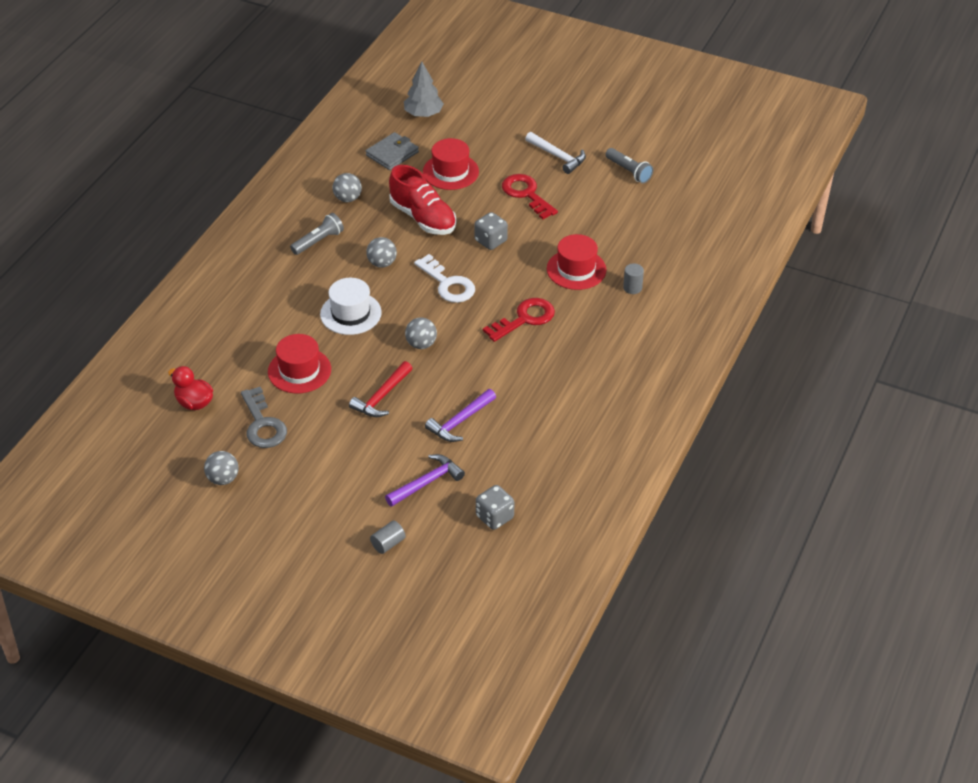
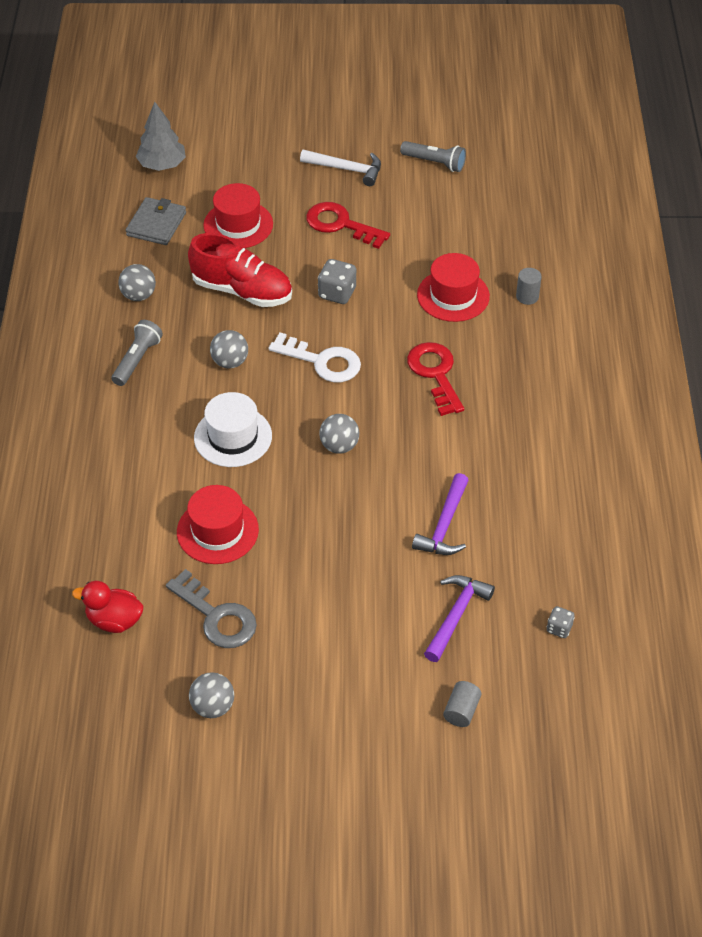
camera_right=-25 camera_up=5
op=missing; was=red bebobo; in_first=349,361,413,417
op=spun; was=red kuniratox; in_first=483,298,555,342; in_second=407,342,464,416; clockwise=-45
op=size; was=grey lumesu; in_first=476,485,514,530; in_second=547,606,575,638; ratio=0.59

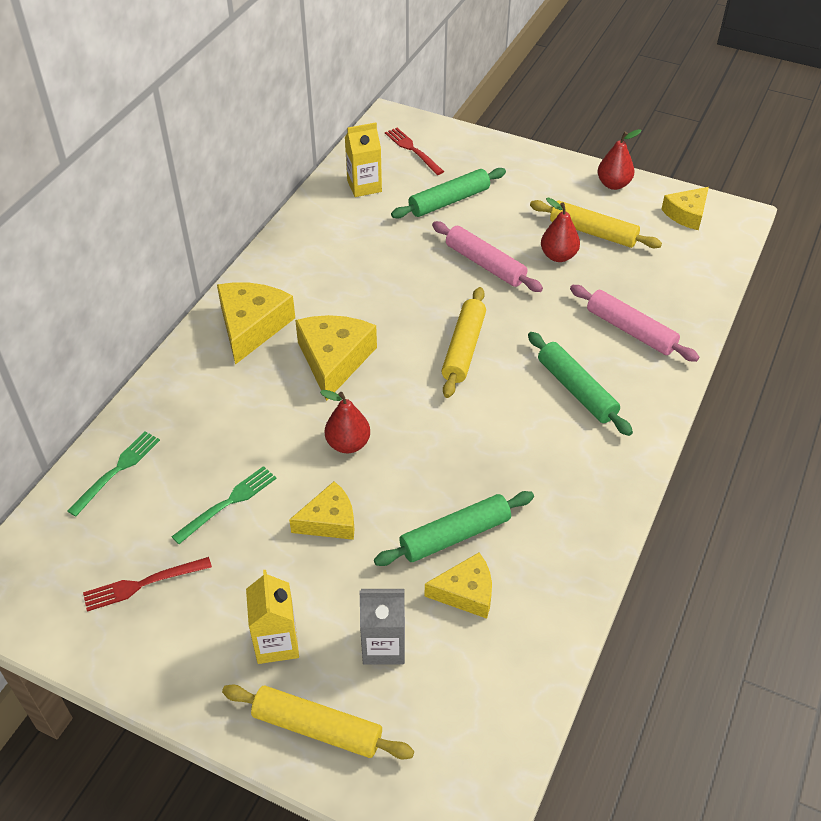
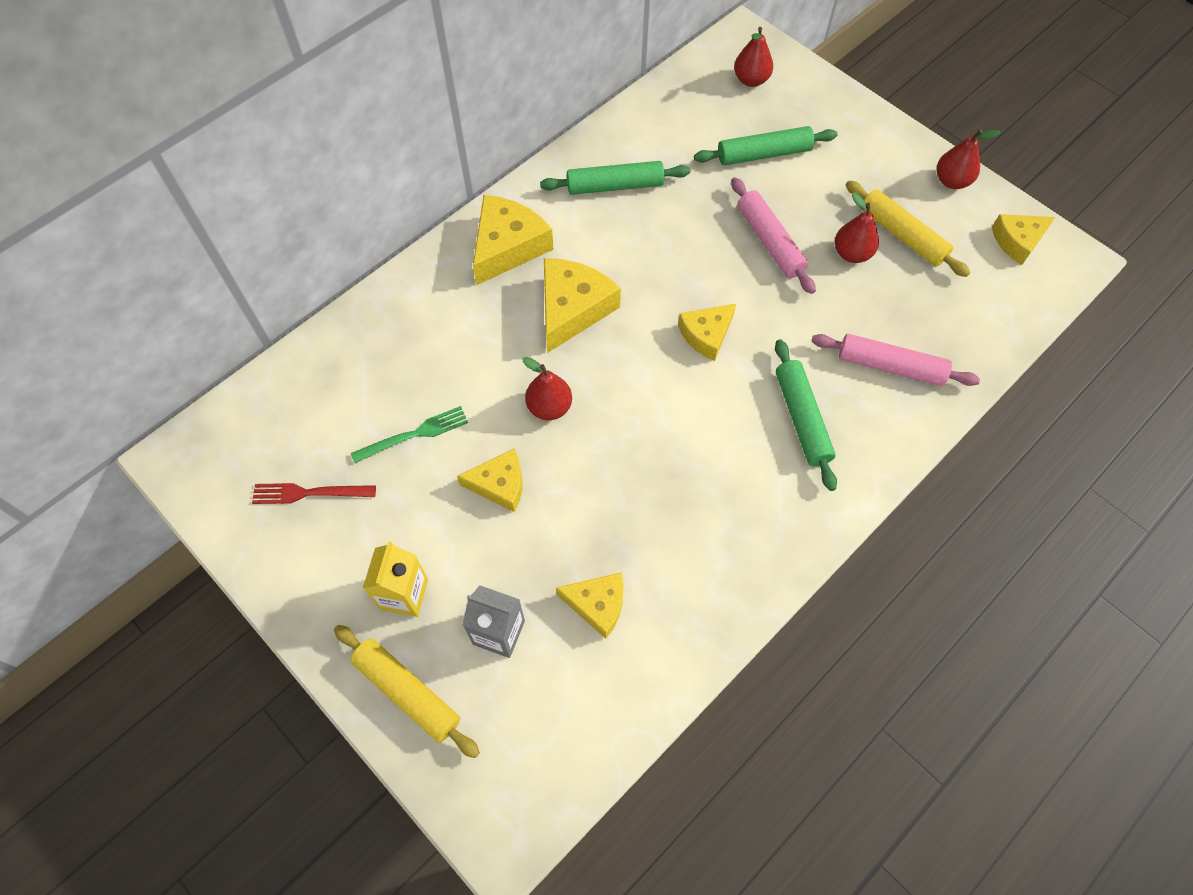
camera_right=20 camera_up=15
op=missing; was=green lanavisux; in_first=67,431,160,517
op=missing; was=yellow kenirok; in_first=345,122,382,197
op=relocated; was=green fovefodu; in_first=374,491,534,566; in_second=540,161,690,195
op=exchanged; was=red lanavisux; now=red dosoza; in_first=385,128,444,175; in_second=734,27,773,87
op=exchanged; was=yellow fovefodu; now=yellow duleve; in_first=442,287,486,398; in_second=678,304,736,361
op=spun; was=pink fovefodu; in_first=570,285,699,362; in_second=812,334,980,386; clockwise=-45

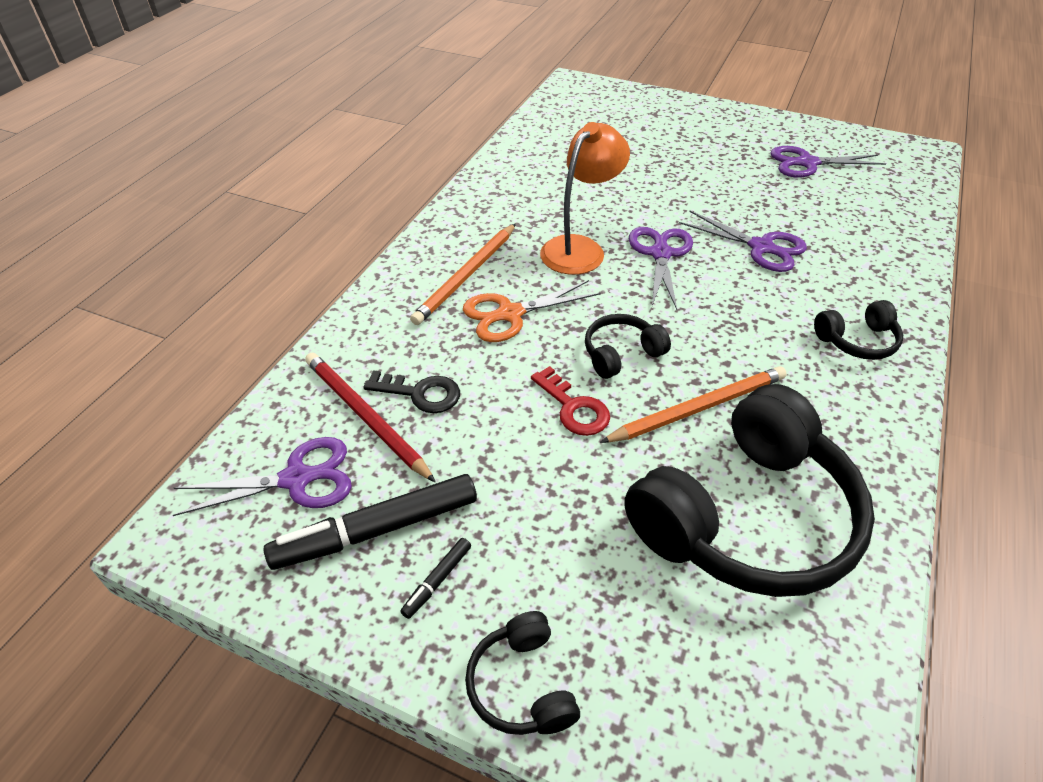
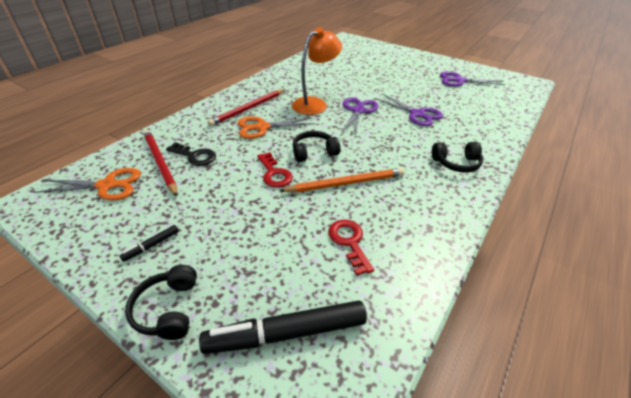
camera_right=10 camera_up=-5
op=relocated; was=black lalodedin; in_first=264,474,477,570; in_second=199,301,367,354
op=exchanged; was=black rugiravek; now=red kuniratox; in_first=624,384,875,597; in_second=328,219,374,276
op=colour; was=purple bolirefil; now=orange bolirefil; in_first=173,437,352,516; in_second=34,168,141,201
op=colour; was=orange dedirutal; now=red dedirutal; in_first=410,224,516,325; in_second=207,89,285,126

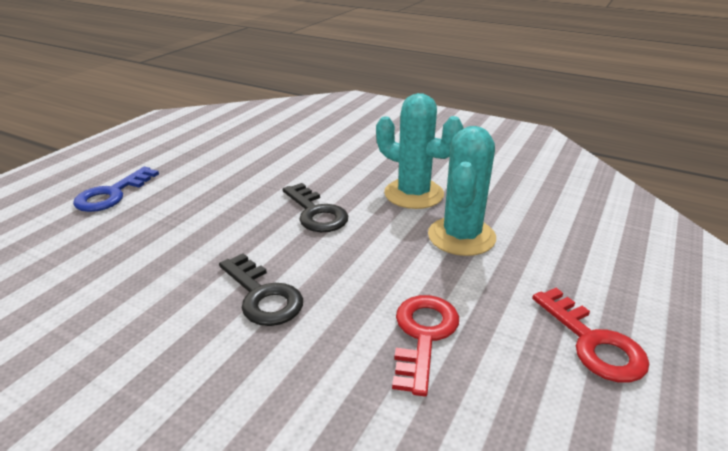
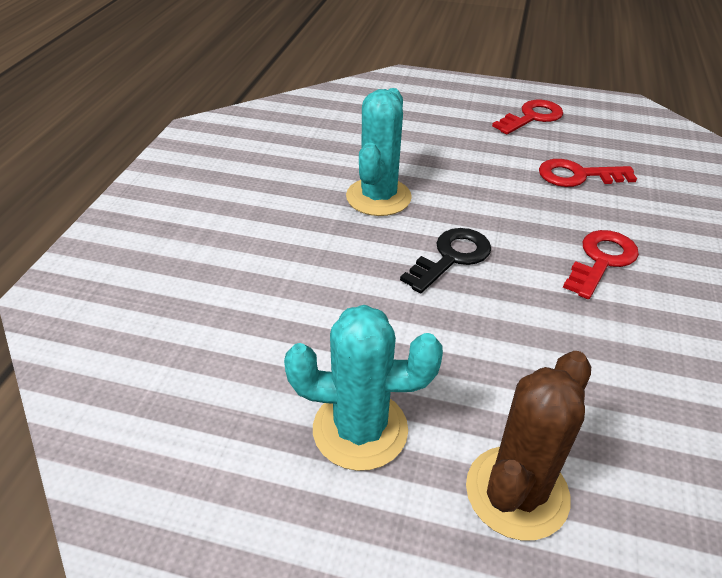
camera_right=-105 camera_up=10
op=relocated; was=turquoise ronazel; in_first=428,126,496,256; in_second=284,305,443,471
op=exchanged; was=blue kuniratox; now=brown ronazel; in_first=73,167,159,212; in_second=466,351,591,541
op=colour; was=black kuniratox; now=red kuniratox; in_first=219,253,303,326; in_second=563,230,639,299

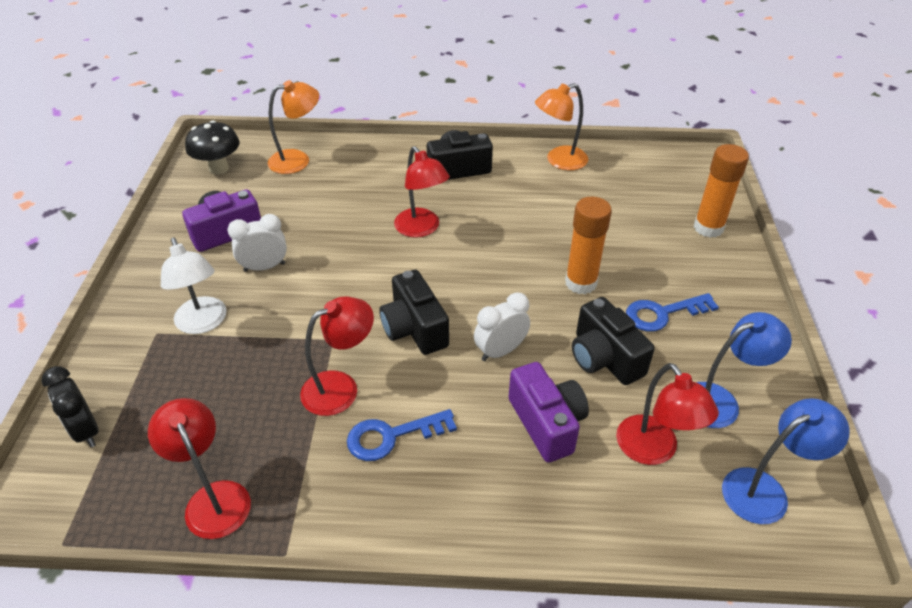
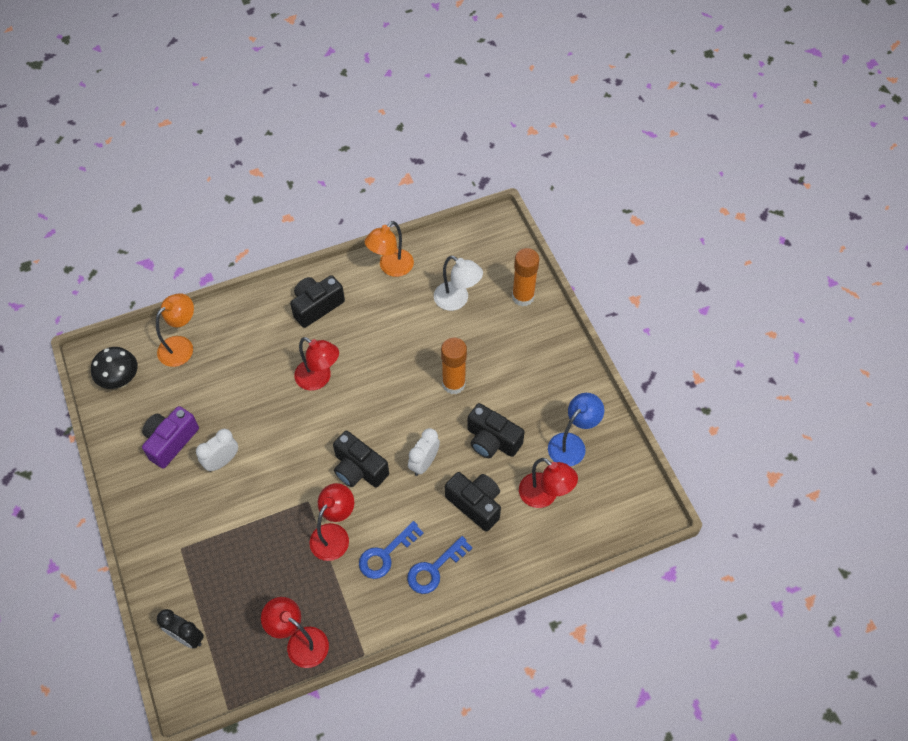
camera_right=-25 camera_up=15
op=missing; was=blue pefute; in_first=722,398,850,524
op=relocated; was=white pefute; in_first=161,237,227,334; in_second=434,255,483,311
op=relocated; was=blue kuniratox; in_first=626,293,719,332; in_second=407,536,472,594
op=colour; was=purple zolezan; now=black zolezan; in_first=509,362,589,463; in_second=445,472,501,532

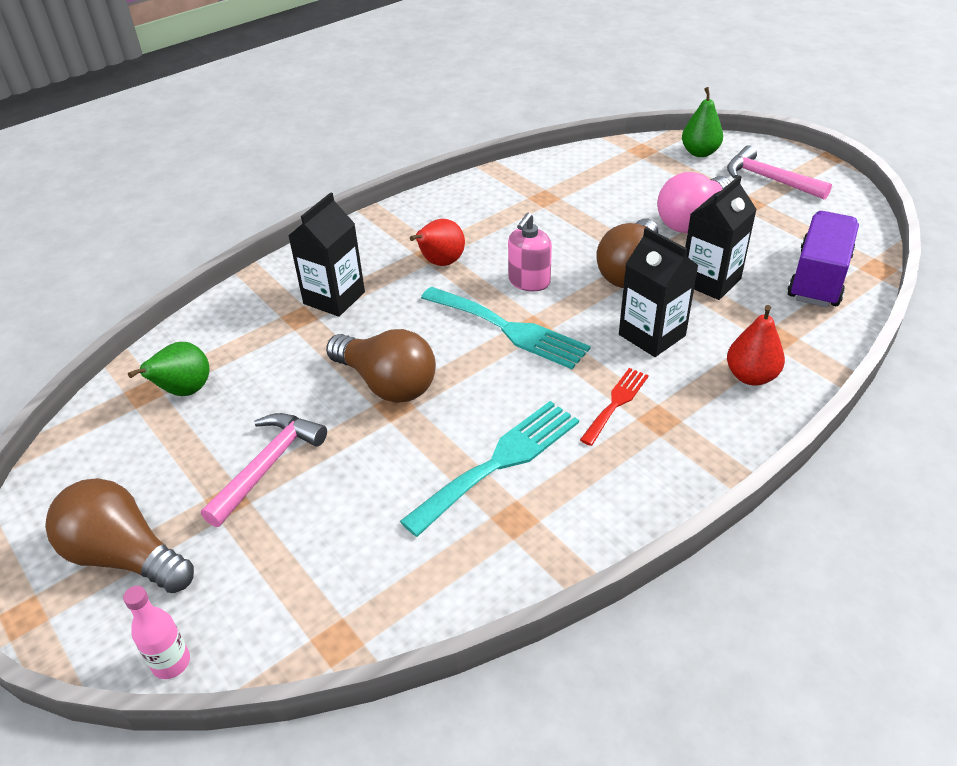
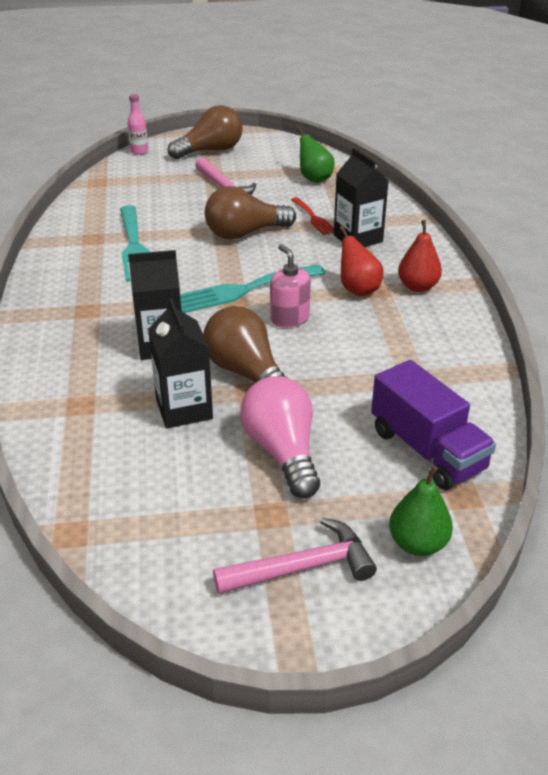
camera_right=120 camera_up=-5
op=relocated; was=red lanavisux; in_first=580,368,649,446; in_second=291,197,334,235
op=relocated; was=red dosoza; in_first=727,305,785,386; in_second=398,220,442,292
op=relocated; was=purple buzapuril; in_first=787,211,859,308; in_second=371,360,496,490

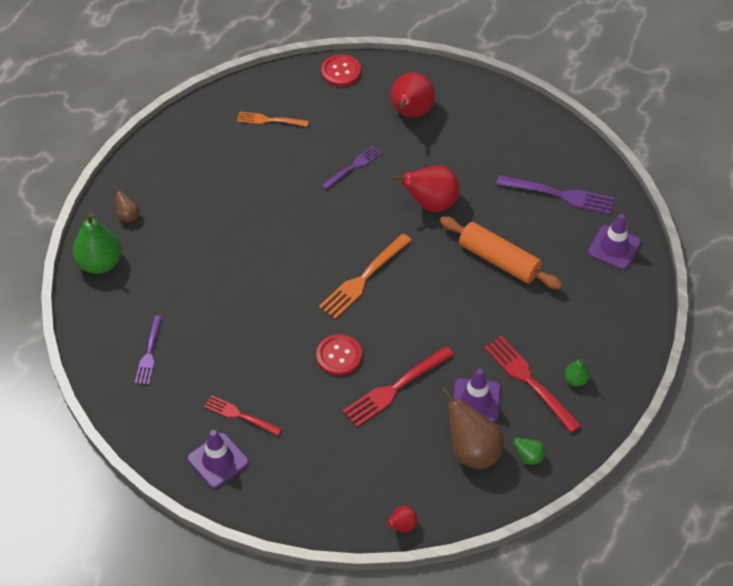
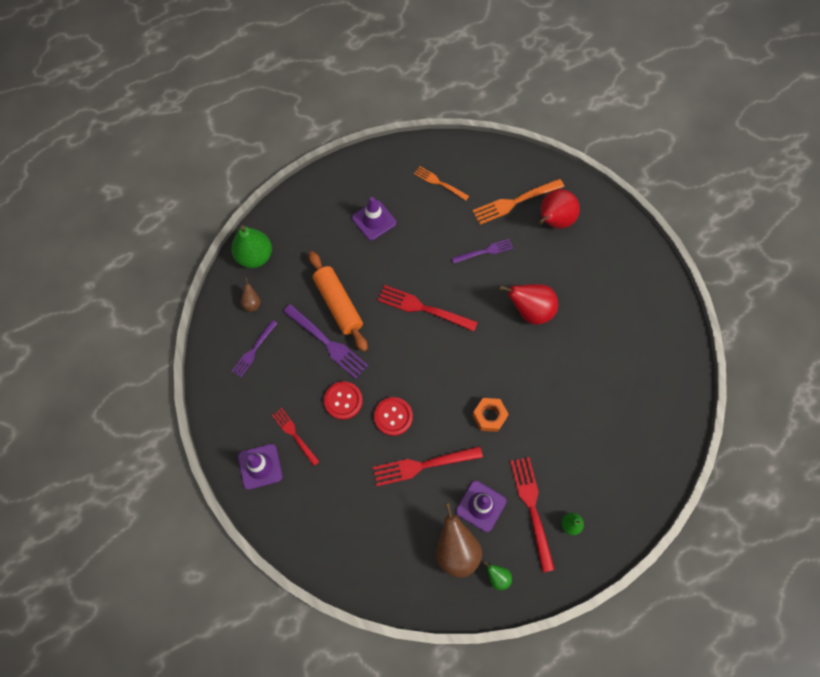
camera_right=25 camera_up=15
op=missing; was=red dosoza; in_first=383,506,417,533
op=appeared; now=red lanavisux; in_second=378,285,478,332
op=appeared; now=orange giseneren; in_second=472,398,509,432
op=relocated; was=brown dosoza; in_first=114,185,139,223; in_second=241,278,261,312
op=relocated; was=orange lanavisux; in_first=319,234,412,319; in_second=472,179,564,225
op=relocated; was=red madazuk; in_first=321,54,361,87; in_second=324,381,363,420
op=relocated; was=orange fovefodu; in_first=440,216,563,289; in_second=309,251,368,352
op=relocated; was=purple lanavisux; in_first=496,175,614,214; in_second=283,304,368,379
op=relocated; was=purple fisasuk; in_first=588,214,641,269; in_second=352,197,396,241

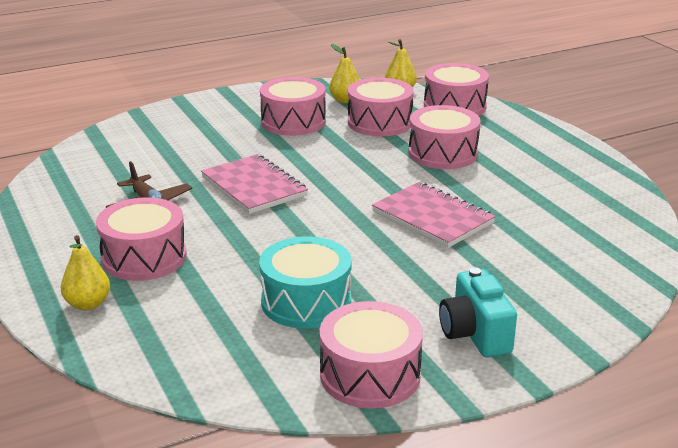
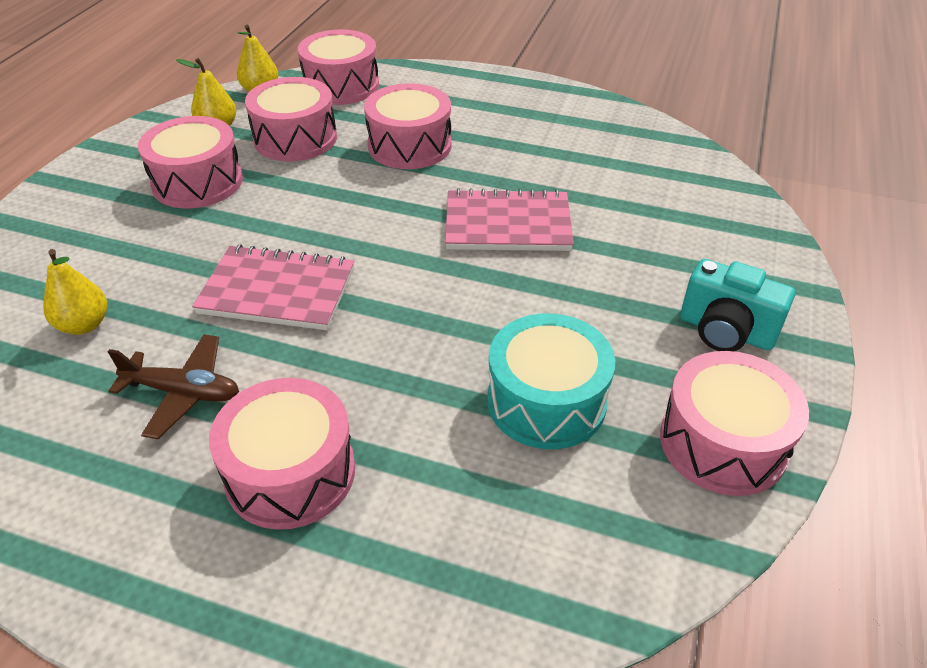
camera_right=-45 camera_up=15
op=relocated; was=yellow dosoza; in_first=61,235,110,310; in_second=43,249,107,335

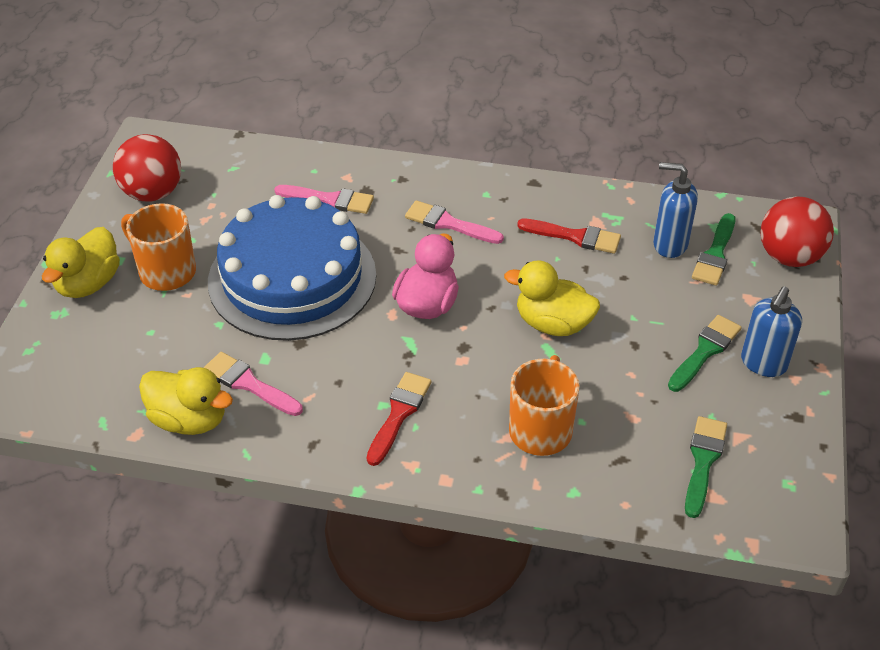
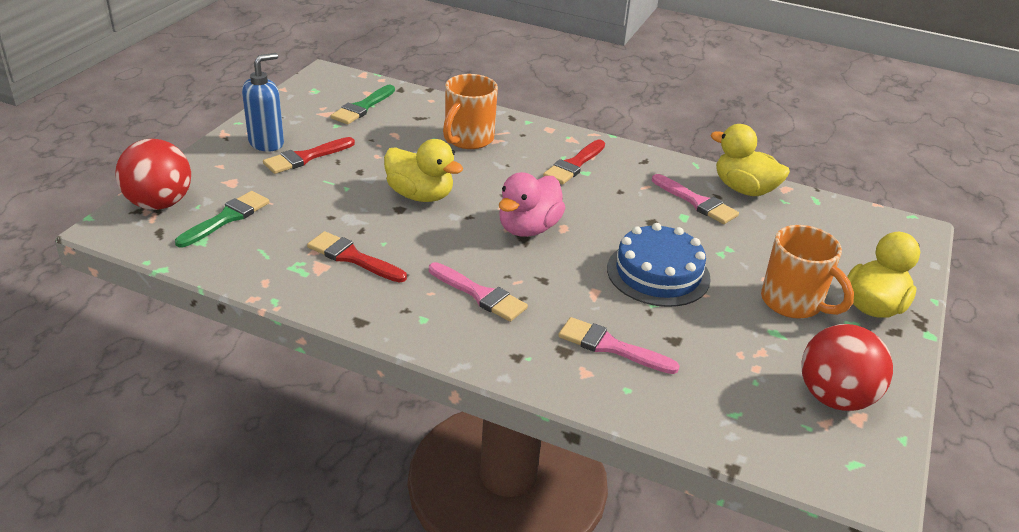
camera_right=-170 camera_up=-10
op=missing; was=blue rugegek; in_first=653,162,698,258
op=colour; was=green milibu; now=red milibu; in_first=668,315,742,392; in_second=263,137,355,174
op=size; was=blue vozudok; in_first=208,195,376,341; in_second=607,223,711,307; ratio=0.59

